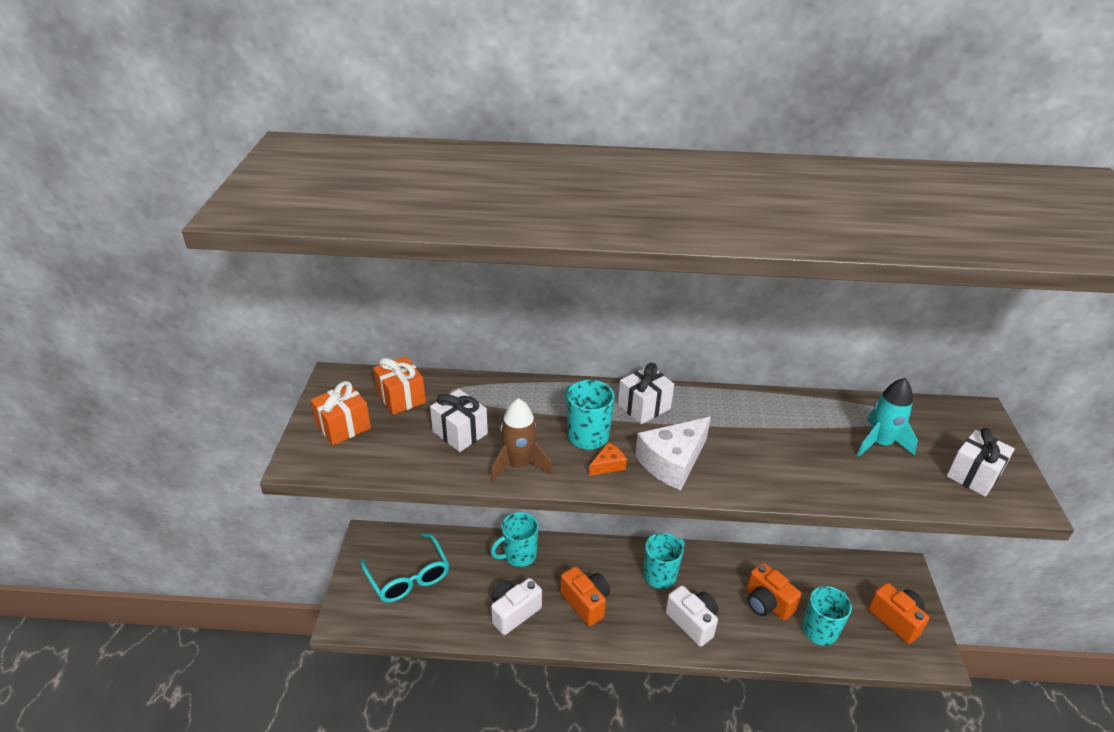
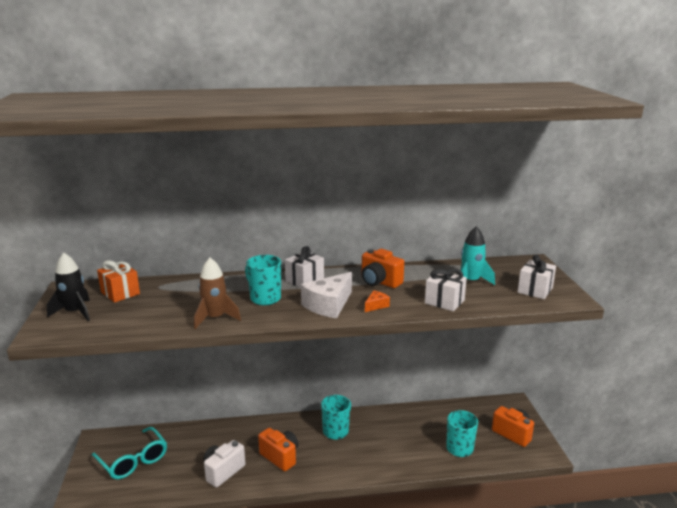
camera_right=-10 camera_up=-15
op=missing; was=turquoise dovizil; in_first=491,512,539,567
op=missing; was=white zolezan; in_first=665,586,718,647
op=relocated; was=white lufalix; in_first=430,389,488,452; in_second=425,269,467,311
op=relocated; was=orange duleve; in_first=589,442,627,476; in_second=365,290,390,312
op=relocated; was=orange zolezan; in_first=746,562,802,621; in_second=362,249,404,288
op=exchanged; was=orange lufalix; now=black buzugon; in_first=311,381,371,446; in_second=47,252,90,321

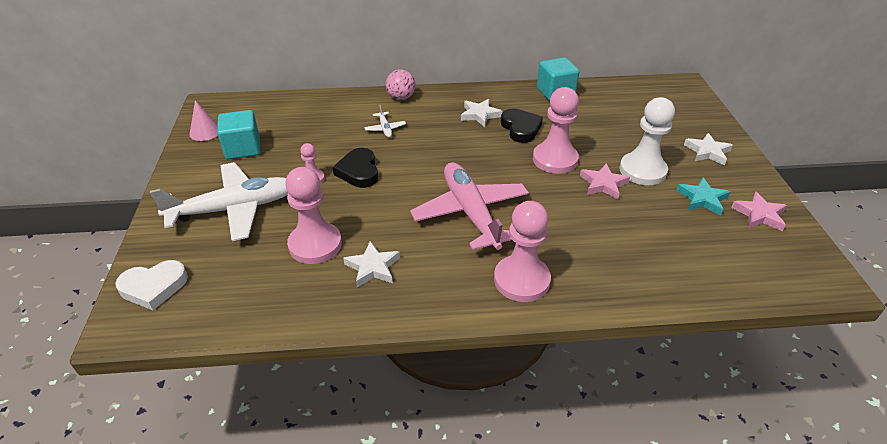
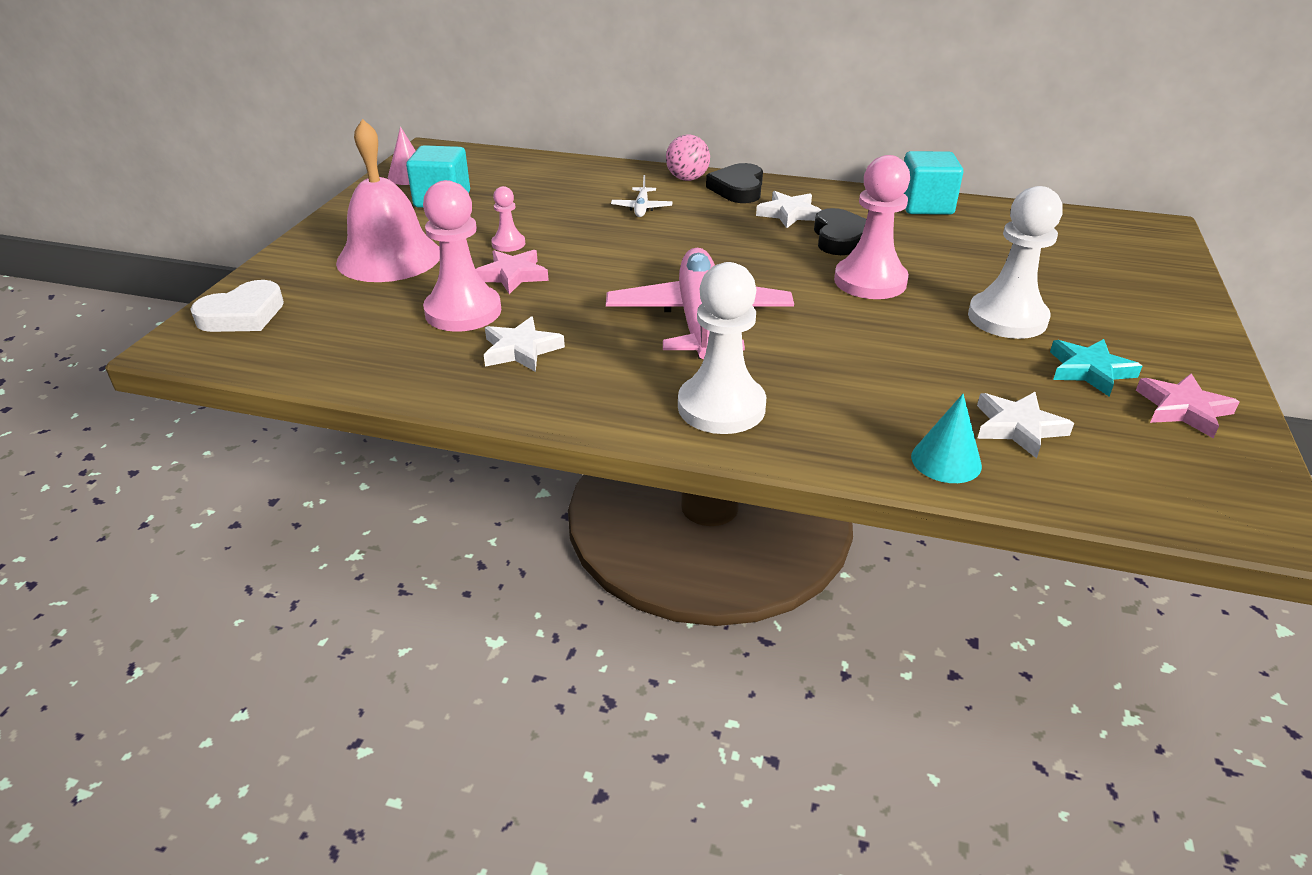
camera_right=20 camera_up=-5
op=appeared; now=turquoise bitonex; in_second=911,394,982,483
op=relocated; was=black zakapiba; in_first=333,148,378,188; in_second=706,163,763,203
op=relocated; was=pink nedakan; in_first=580,163,630,200; in_second=476,250,549,294
op=relocated; was=white nedakan; in_first=684,133,733,166; in_second=977,392,1074,459
op=exchanged; was=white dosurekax; now=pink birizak; in_first=150,162,288,241; in_second=336,119,440,282
op=colour; was=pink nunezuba; now=white nunezuba; in_first=494,201,551,302; in_second=678,262,766,434
op=spun; was=white zakapiba; in_first=115,260,188,310; in_second=190,280,284,332; clockwise=-45

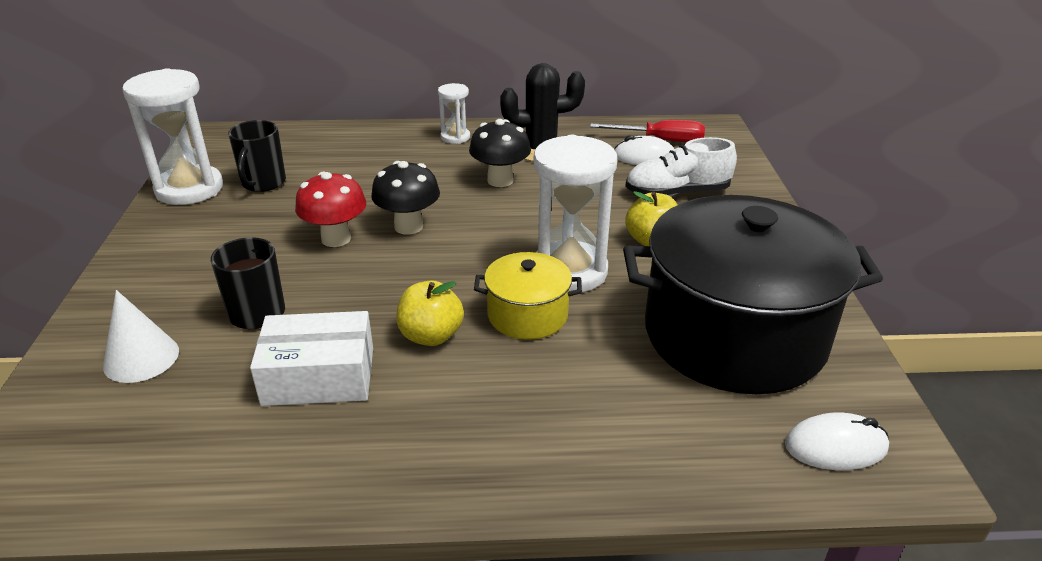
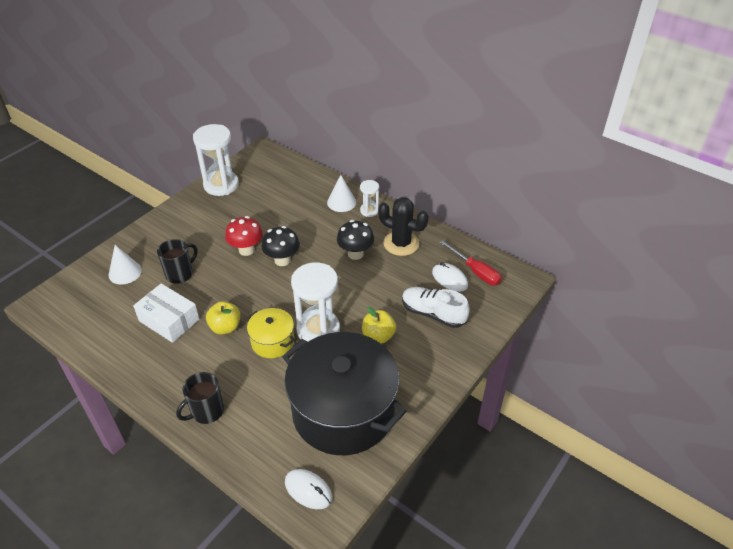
camera_right=40 camera_up=10
op=appeared; now=white bitonex; in_second=327,175,356,212
op=relocated; was=black dovizil; in_first=228,120,286,192; in_second=176,372,224,424

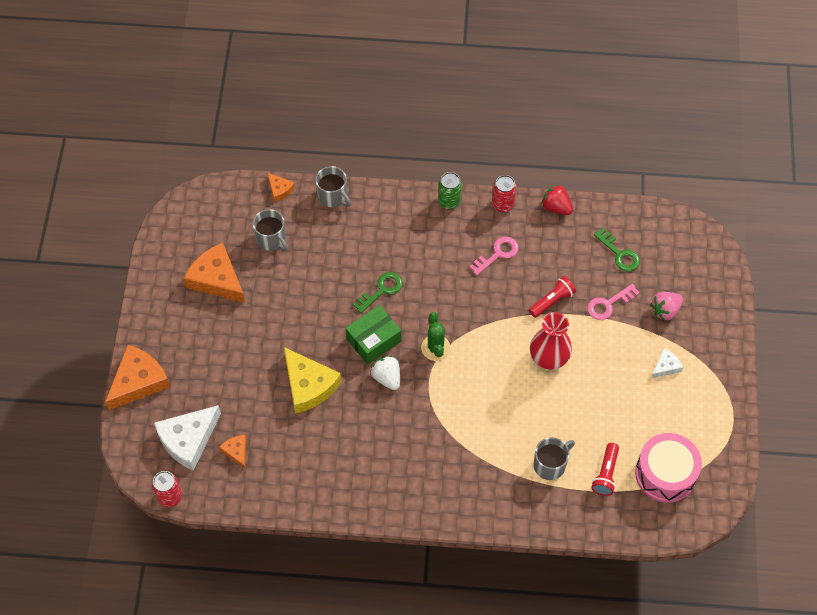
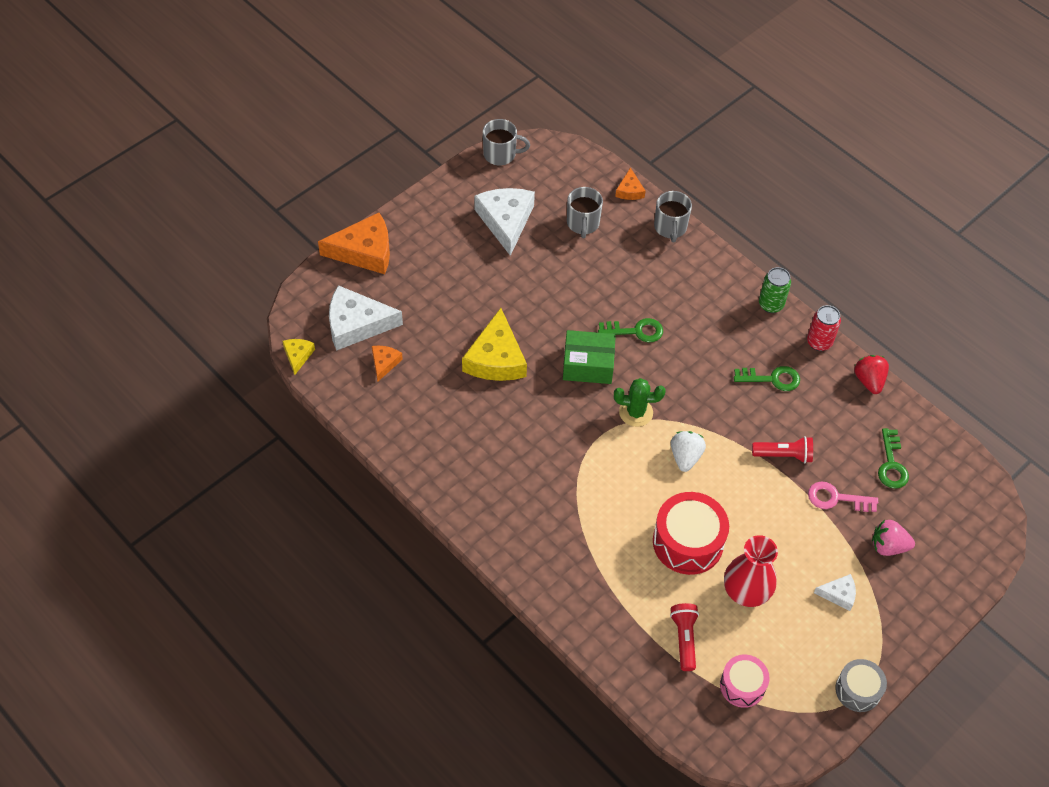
camera_right=40 camera_up=-5
op=appeared; now=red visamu; in_second=653,492,729,575
op=appeared; now=grey visamu; in_second=835,659,887,712
op=relocated; was=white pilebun; in_first=371,356,400,390; in_second=671,431,706,472
op=relocated; was=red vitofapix; in_first=530,312,572,370; in_second=724,535,778,607
op=relocated; was=grey dovizil; in_first=533,437,575,480; in_second=483,119,530,165
op=exchanged; was=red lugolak; now=yellow duleve; in_first=152,471,182,507; in_second=282,339,315,375
op=colour; was=orange duleve; now=white duleve; in_first=183,243,245,303; in_second=474,188,535,256
op=colour; was=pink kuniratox; now=green kuniratox; in_first=469,237,519,275; in_second=734,366,800,391
op=spun; was=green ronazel; in_first=421,312,451,361; in_second=614,378,665,427; clockwise=60
op=spun; was=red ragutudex; in_first=591,443,619,496; in_second=670,603,699,671; clockwise=120
op=size; was=pink visamu; in_first=635,433,702,503; in_second=720,655,770,708; ratio=0.61

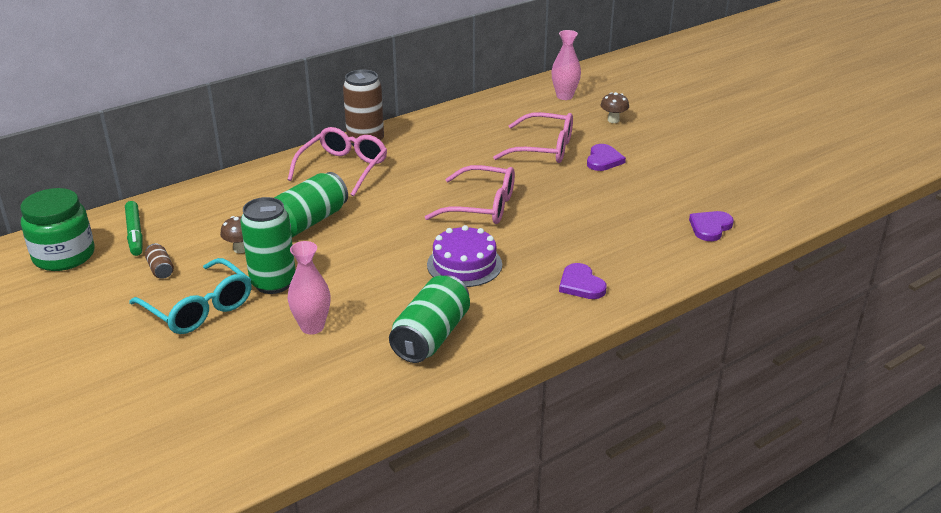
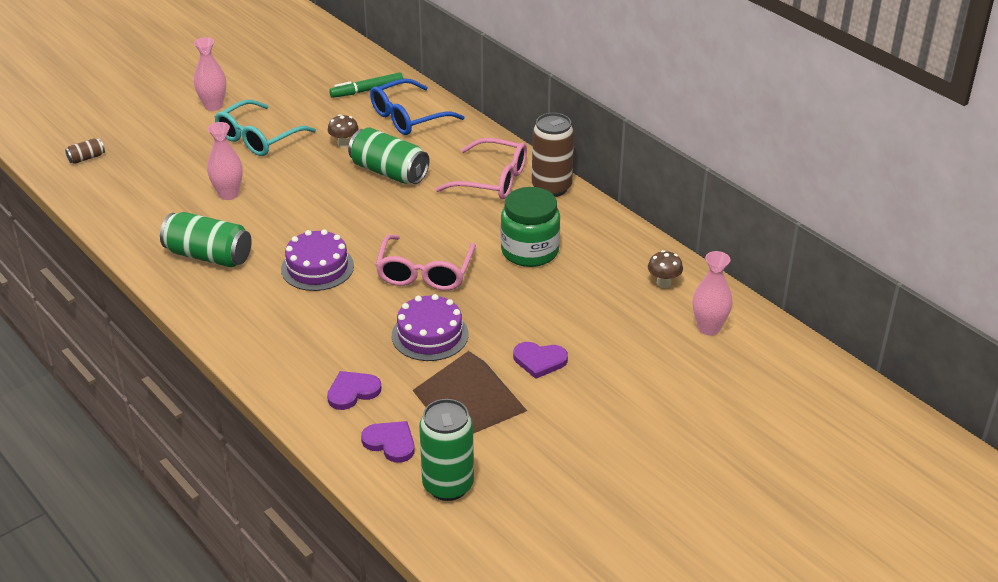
camera_right=85 camera_up=5
op=missing; was=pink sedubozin; in_first=493,112,573,163
op=appeared; now=pink vitofapix; in_second=194,37,226,111
op=appeared; now=blue sedubozin; in_second=370,79,465,135
op=appeared; now=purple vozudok; in_second=392,294,469,361
op=appeared; now=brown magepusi; in_second=412,351,527,434
op=relocated; was=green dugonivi; in_first=20,188,94,271; in_second=501,187,560,267
op=relocated; was=brown lugolak; in_first=145,243,174,279; in_second=65,138,105,164
op=relocated; was=green lugolak; in_first=240,197,296,294; in_second=419,399,474,501
op=relocated; was=purple zakapiba; in_first=559,263,607,299; in_second=327,371,381,410
op=relocated; was=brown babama; in_first=600,92,629,123; in_second=648,250,683,288

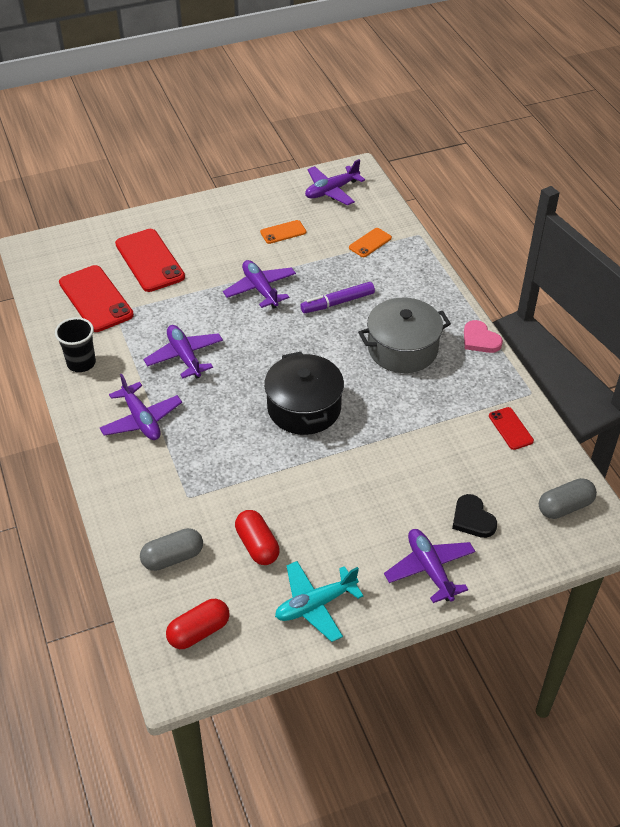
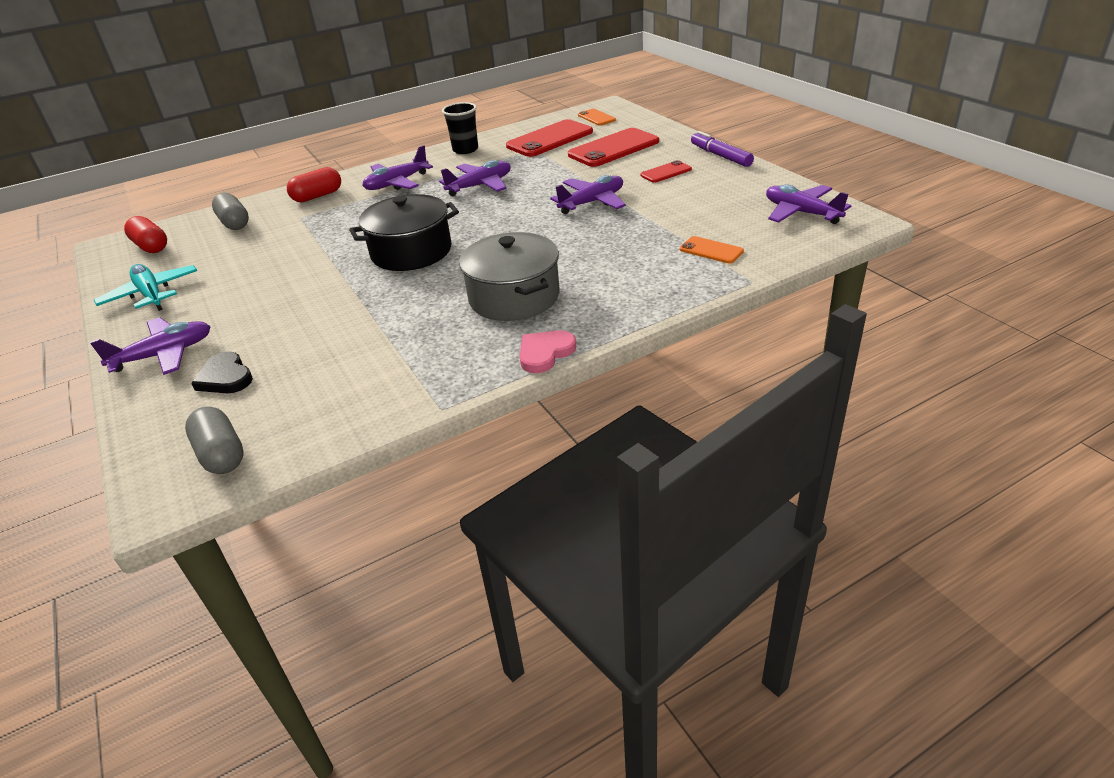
camera_right=85 camera_up=-10
op=relocated; was=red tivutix; in_first=235,510,280,565; in_second=287,167,341,202
op=relocated; was=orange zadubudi; in_first=260,220,306,244; in_second=578,109,616,126
op=relocated; was=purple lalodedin; in_first=300,282,375,313; in_second=691,131,754,167
op=relocated; was=red zadubudi; in_first=489,407,534,450; in_second=640,160,692,183
op=spun; was=black zakapiba; in_first=452,494,497,538; in_second=191,351,253,393; clockwise=-90

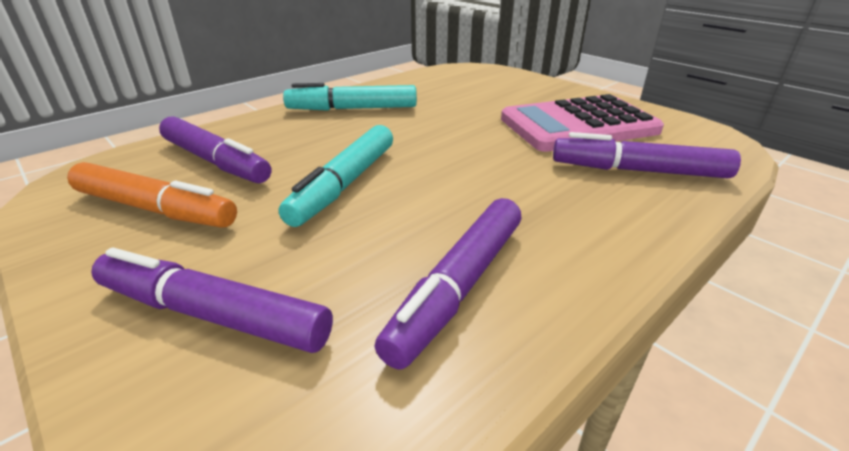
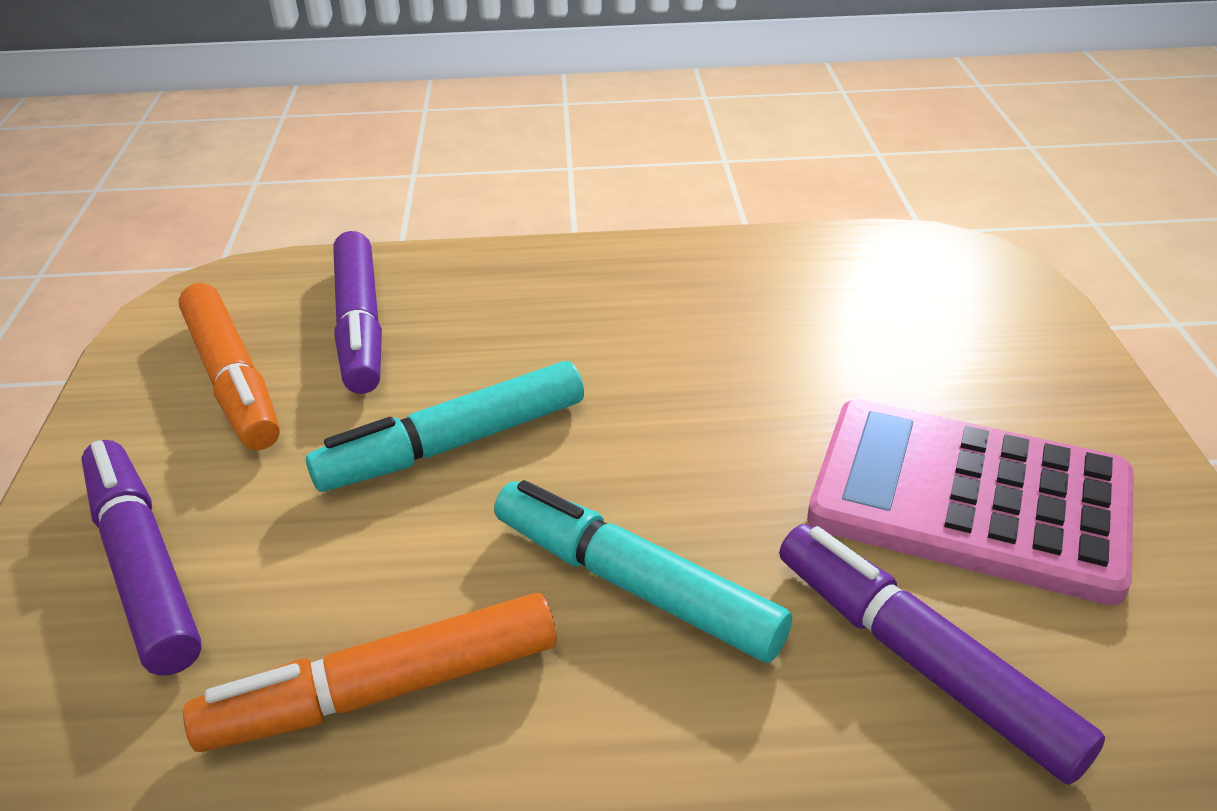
camera_right=40 camera_up=5
op=relocated; was=turquoise lalodedin; in_first=283,83,417,111; in_second=494,480,792,663
op=colour; was=purple lalodedin; now=orange lalodedin; in_first=374,198,521,369; in_second=183,593,557,752

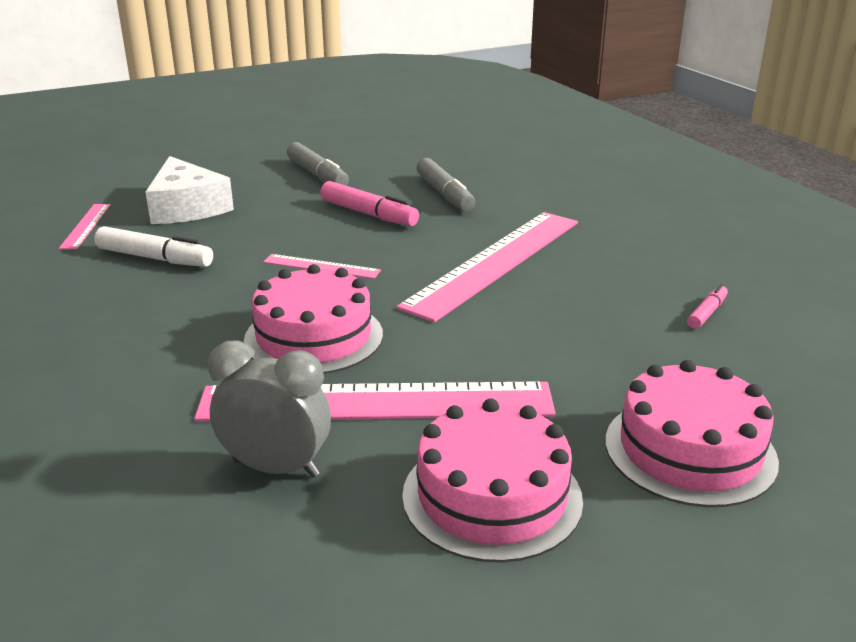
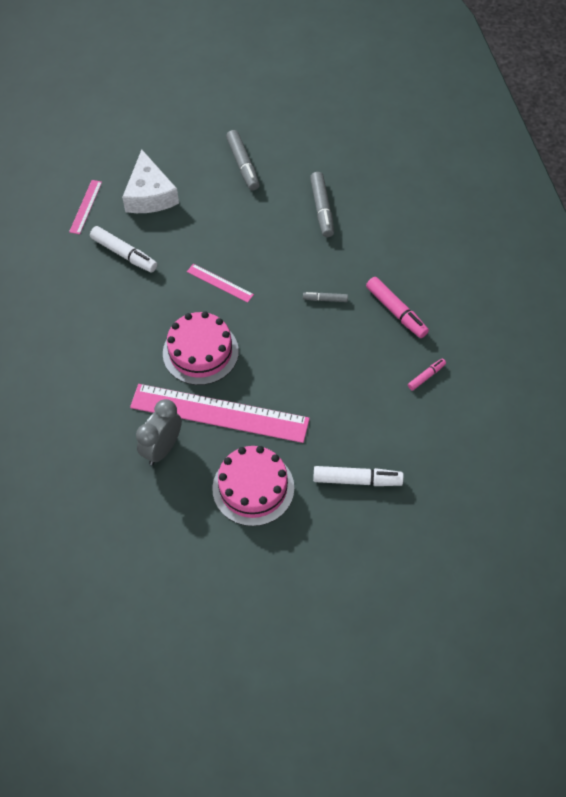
camera_right=15 camera_up=30
op=relocated; was=pink lalodedin; in_first=320,181,419,226; in_second=366,277,429,338
op=exchanged; was=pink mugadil; now=grey lalodedin; in_first=396,212,578,322; in_second=303,292,348,302
op=exchanged; was=pink vozudok; now=white lalodedin; in_first=605,360,779,507; in_second=313,466,404,486
op=spun; was=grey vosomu; in_first=208,340,331,477; in_second=136,399,182,465; clockwise=-90

